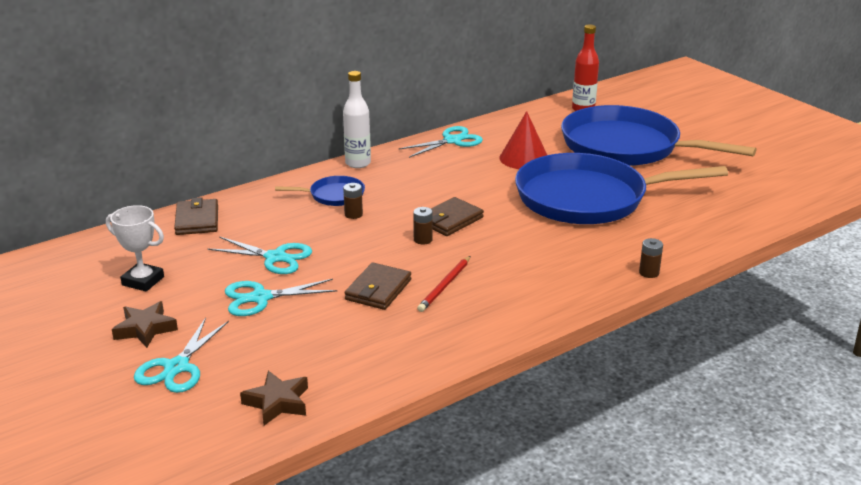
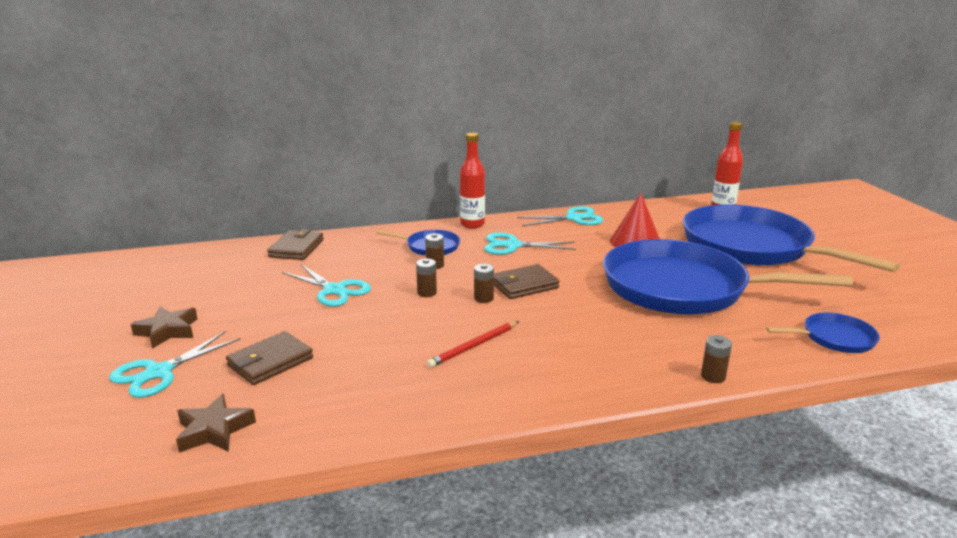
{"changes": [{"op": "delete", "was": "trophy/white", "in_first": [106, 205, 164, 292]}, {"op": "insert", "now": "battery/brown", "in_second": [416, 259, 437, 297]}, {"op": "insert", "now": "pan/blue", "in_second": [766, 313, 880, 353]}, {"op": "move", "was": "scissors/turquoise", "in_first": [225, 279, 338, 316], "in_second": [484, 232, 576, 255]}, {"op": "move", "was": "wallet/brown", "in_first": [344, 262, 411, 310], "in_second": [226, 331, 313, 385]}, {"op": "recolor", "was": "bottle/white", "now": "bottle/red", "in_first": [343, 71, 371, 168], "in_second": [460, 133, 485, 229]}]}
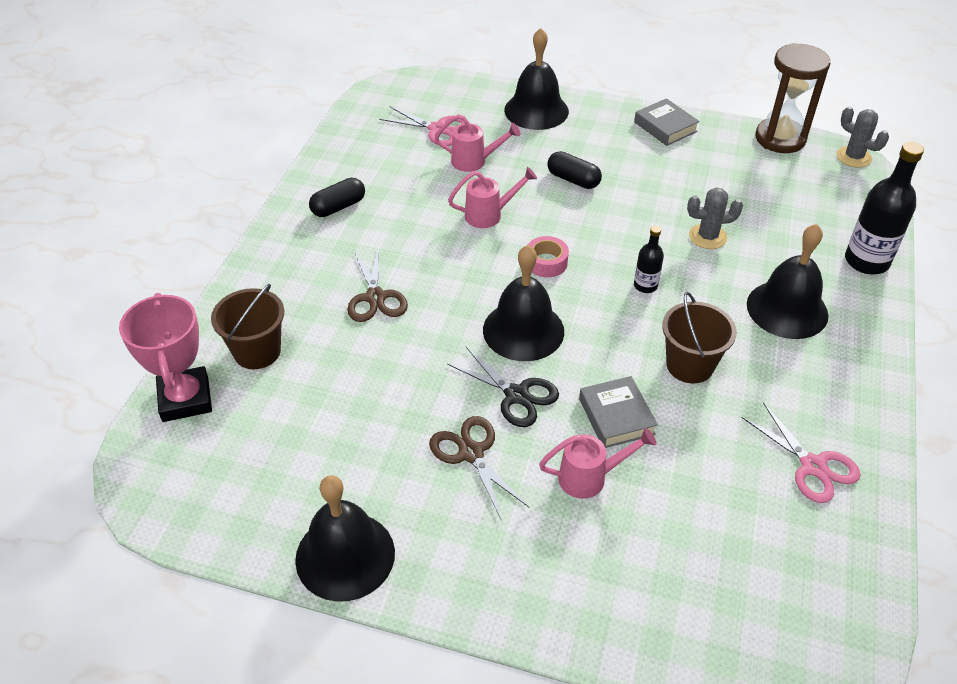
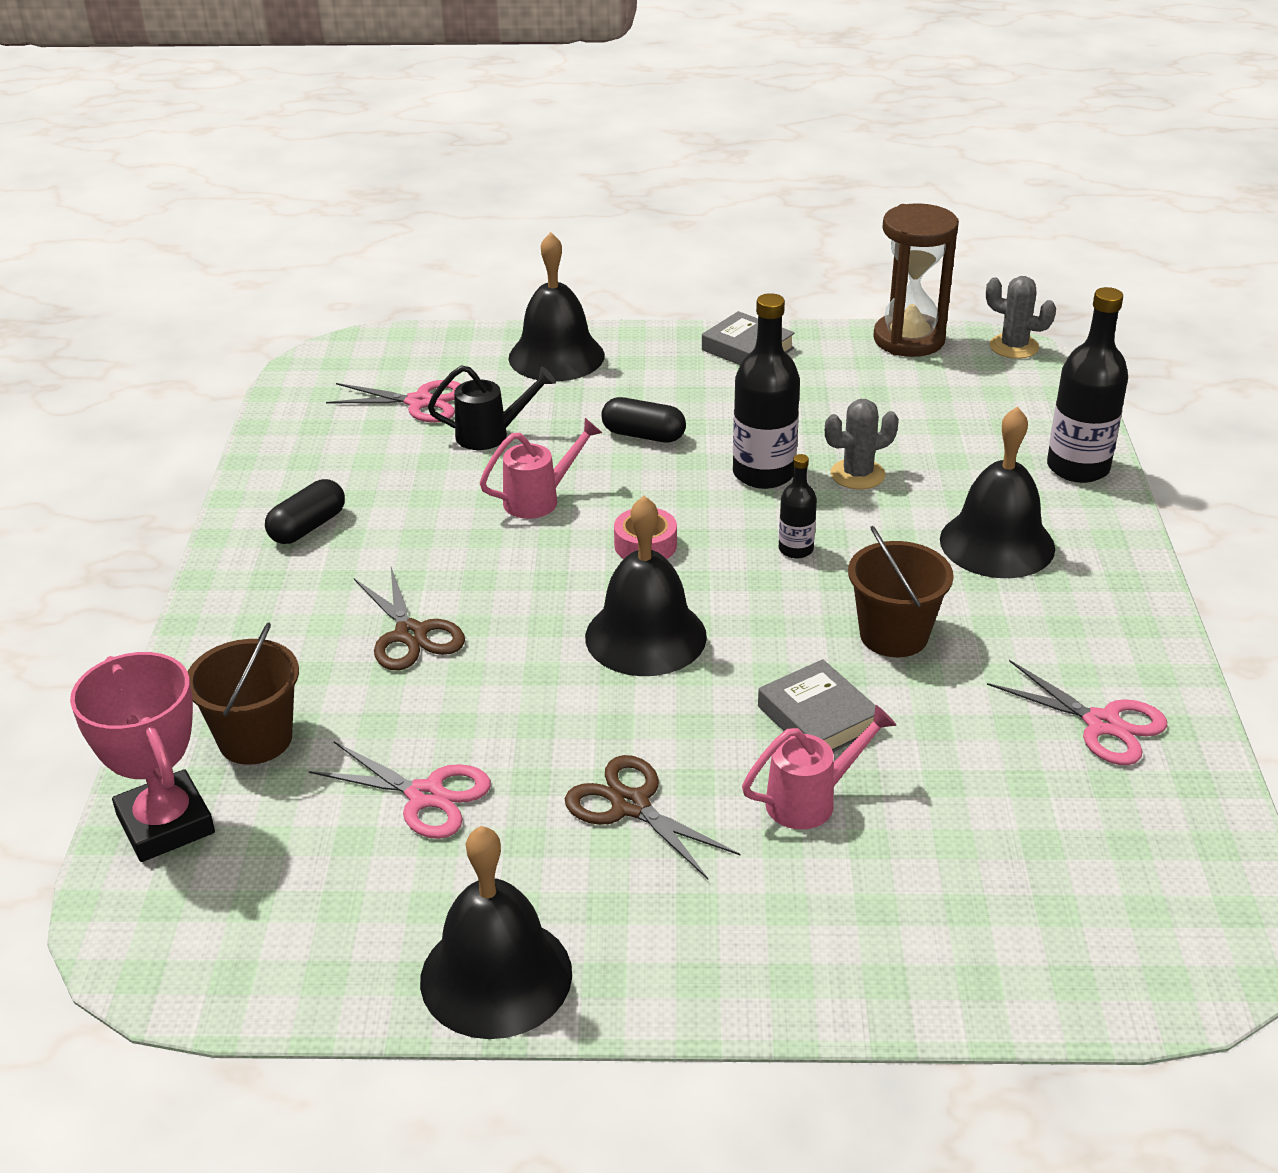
{"changes": [{"op": "delete", "was": "scissors/black", "in_first": [447, 347, 559, 427]}, {"op": "insert", "now": "scissors/pink", "in_second": [309, 741, 491, 839]}, {"op": "insert", "now": "bottle/black", "in_second": [733, 293, 800, 489]}, {"op": "recolor", "was": "watering can/pink", "now": "watering can/black", "in_first": [435, 114, 521, 172], "in_second": [428, 365, 556, 450]}]}
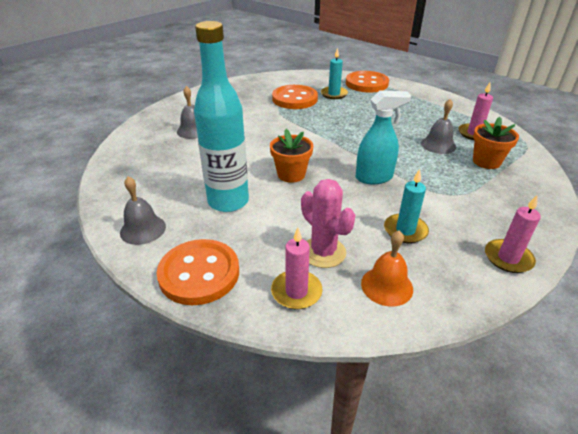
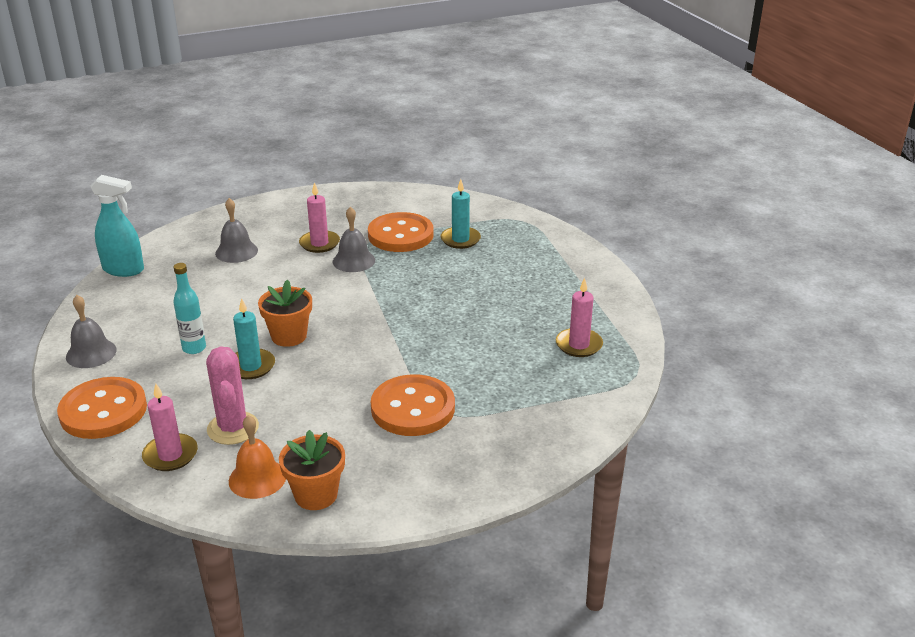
{"changes": [{"op": "move", "was": "button/orange", "in_first": [346, 71, 389, 93], "in_second": [371, 374, 455, 436]}, {"op": "move", "was": "spray bottle/turquoise", "in_first": [356, 90, 411, 184], "in_second": [90, 175, 144, 277]}, {"op": "move", "was": "candle/turquoise", "in_first": [384, 169, 429, 243], "in_second": [233, 298, 275, 379]}, {"op": "move", "was": "bell/grey", "in_first": [421, 99, 456, 154], "in_second": [333, 207, 375, 272]}, {"op": "move", "was": "flower pot/orange", "in_first": [473, 117, 519, 169], "in_second": [279, 430, 345, 510]}, {"op": "move", "was": "candle/pink", "in_first": [485, 195, 541, 273], "in_second": [299, 182, 340, 253]}, {"op": "resize", "was": "bottle/turquoise", "in_first": [194, 21, 249, 212], "in_second": [173, 263, 206, 354], "ratio": 0.49}]}
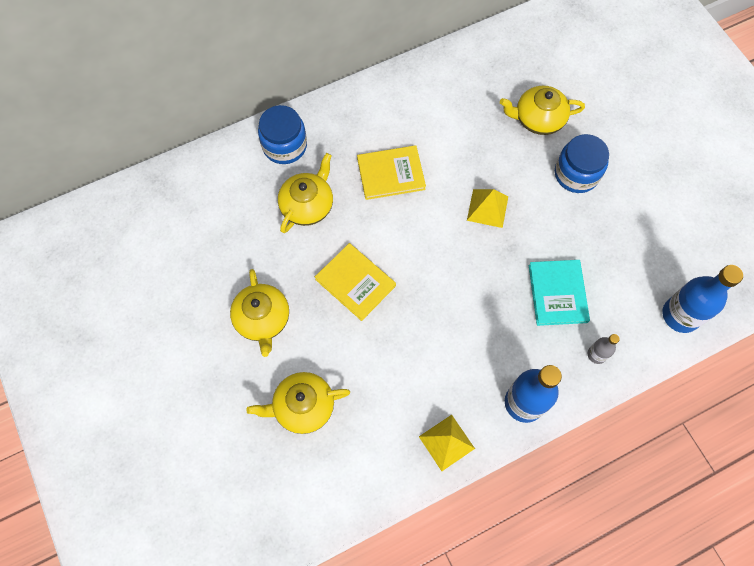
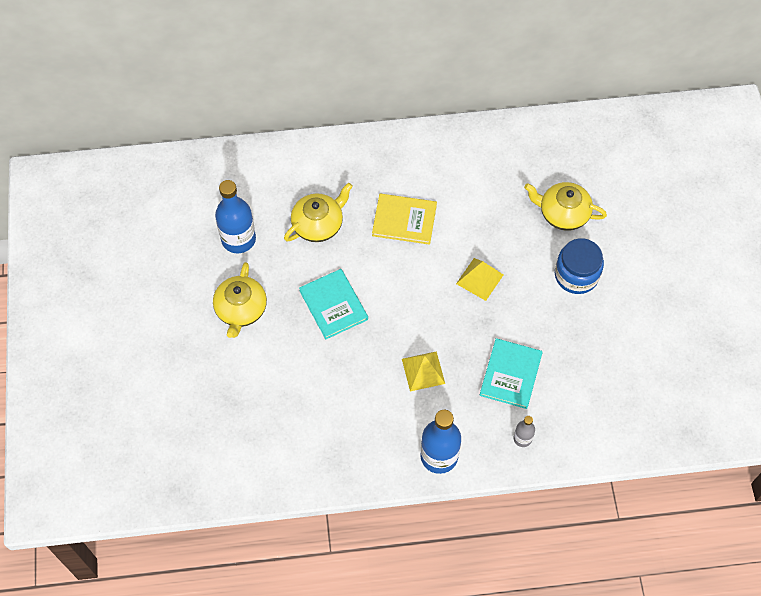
{"changes": [{"op": "delete", "was": "teapot/yellow", "in_first": [247, 372, 350, 434]}, {"op": "delete", "was": "jar/blue", "in_first": [258, 105, 307, 164]}, {"op": "move", "was": "pyramid/yellow", "in_first": [419, 415, 475, 471], "in_second": [402, 351, 445, 391]}, {"op": "move", "was": "bottle/blue", "in_first": [662, 265, 743, 333], "in_second": [215, 180, 256, 253]}, {"op": "recolor", "was": "book/yellow", "now": "book/turquoise", "in_first": [315, 243, 396, 321], "in_second": [299, 269, 368, 339]}]}
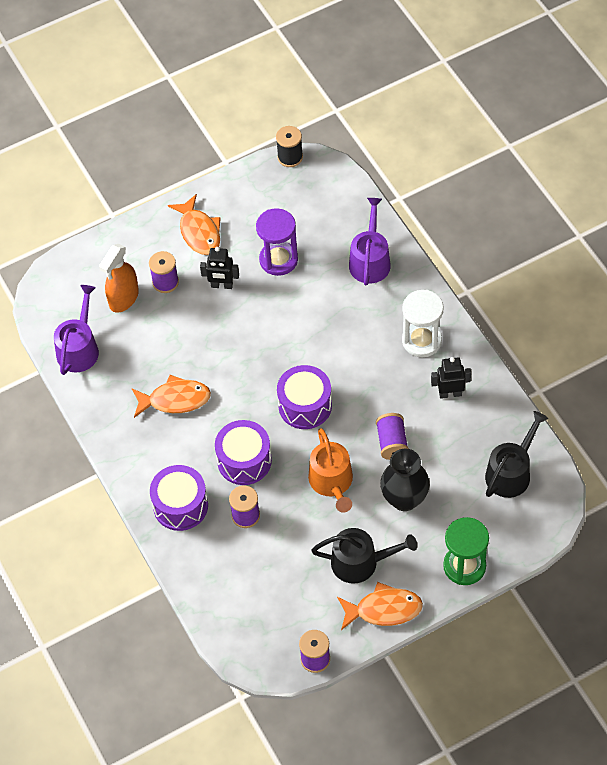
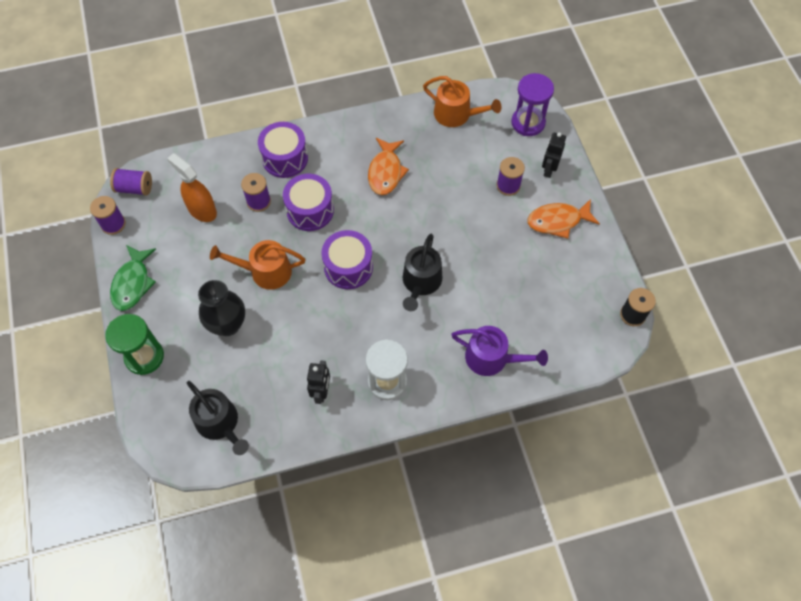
{"changes": [{"op": "move", "was": "spray bottle/orange", "in_first": [99, 244, 139, 313], "in_second": [167, 153, 217, 222]}, {"op": "move", "was": "robot/black", "in_first": [200, 247, 239, 289], "in_second": [542, 132, 566, 178]}, {"op": "move", "was": "hourglass/purple", "in_first": [256, 208, 298, 276], "in_second": [511, 73, 554, 136]}, {"op": "move", "was": "watering can/black", "in_first": [311, 528, 417, 584], "in_second": [403, 234, 442, 311]}, {"op": "move", "was": "spool/purple", "in_first": [376, 413, 409, 460], "in_second": [110, 168, 152, 196]}, {"op": "recolor", "was": "watering can/purple", "now": "watering can/orange", "in_first": [54, 285, 99, 375], "in_second": [423, 76, 501, 127]}, {"op": "recolor", "was": "fish/orange", "now": "fish/green", "in_first": [337, 582, 423, 630], "in_second": [110, 245, 156, 311]}]}
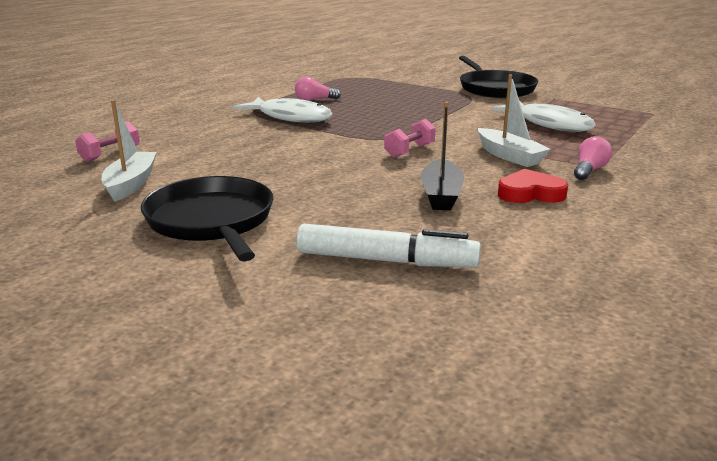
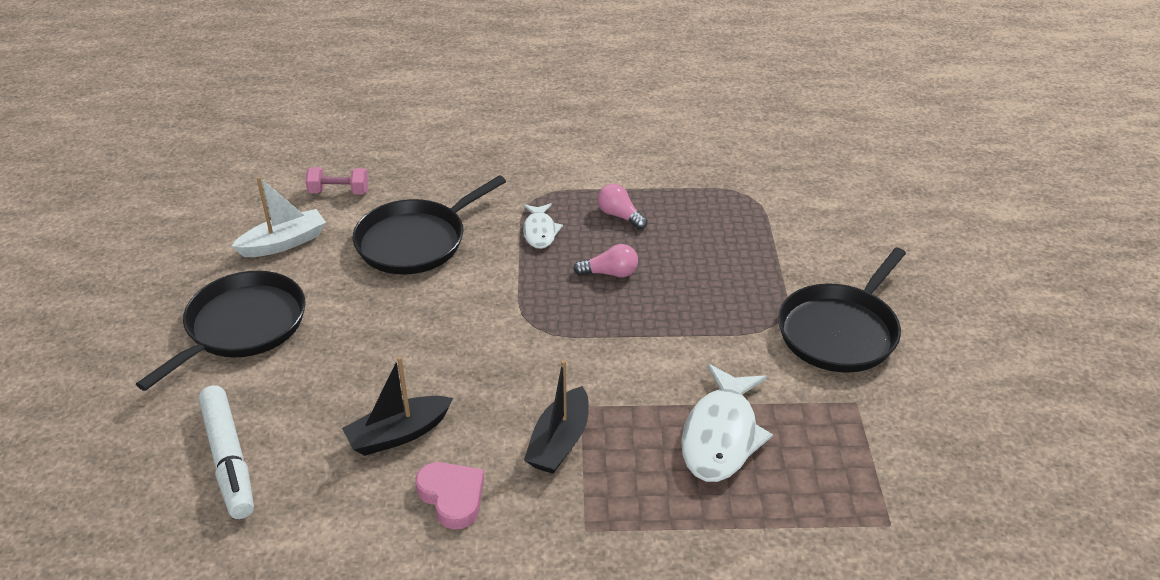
{"changes": [{"op": "delete", "was": "dumbbell/pink", "in_first": [384, 119, 436, 158]}, {"op": "insert", "now": "pan/black", "in_second": [353, 175, 506, 275]}, {"op": "move", "was": "light bulb/pink", "in_first": [574, 136, 612, 180], "in_second": [573, 244, 638, 277]}, {"op": "recolor", "was": "boat/white", "now": "boat/black", "in_first": [478, 75, 551, 167], "in_second": [524, 360, 589, 474]}, {"op": "recolor", "was": "heart/red", "now": "heart/pink", "in_first": [498, 169, 568, 203], "in_second": [415, 462, 484, 529]}, {"op": "resize", "was": "fish/white", "in_first": [233, 97, 333, 122], "in_second": [523, 203, 563, 249], "ratio": 0.57}]}
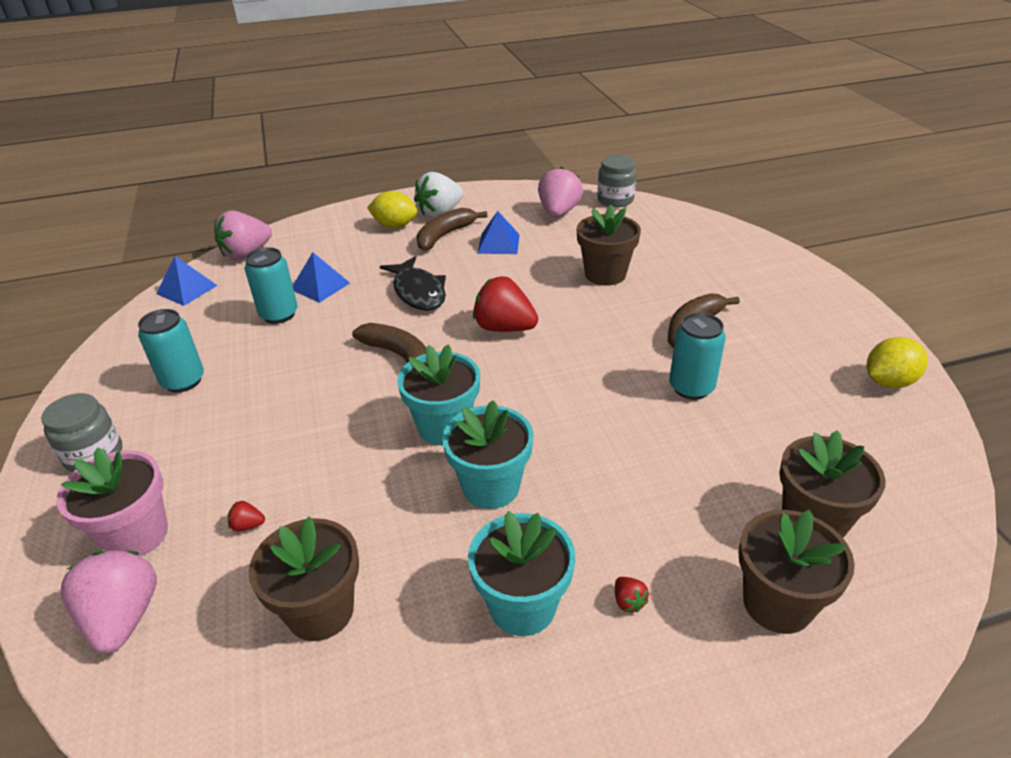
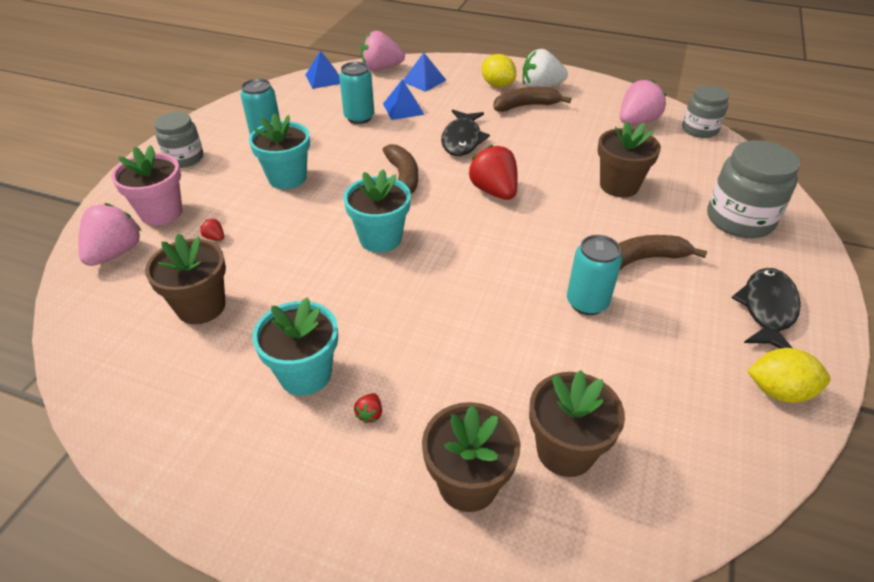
{"changes": [{"op": "insert", "now": "jar/grey", "in_second": [707, 140, 800, 238]}, {"op": "insert", "now": "fish/black", "in_second": [732, 268, 801, 349]}, {"op": "move", "was": "flower pot/turquoise", "in_first": [442, 400, 534, 509], "in_second": [249, 113, 310, 189]}, {"op": "move", "was": "pyramid/blue", "in_first": [477, 211, 520, 254], "in_second": [403, 53, 446, 92]}]}
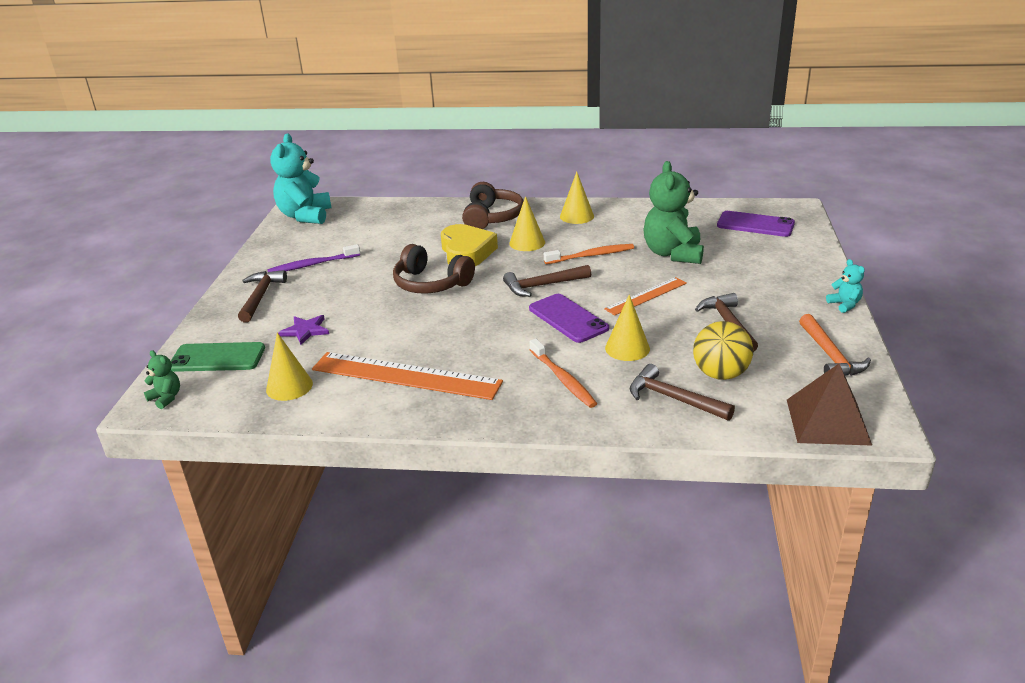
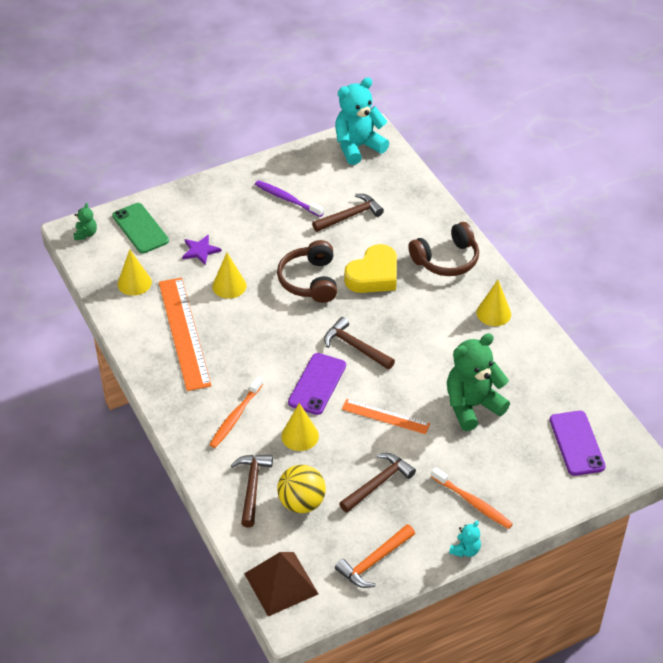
{"changes": [{"op": "move", "was": "hammer/brown", "in_first": [238, 270, 287, 322], "in_second": [312, 194, 384, 232]}, {"op": "move", "was": "cone/yellow", "in_first": [509, 196, 545, 251], "in_second": [212, 253, 246, 299]}, {"op": "move", "was": "toothbrush/orange", "in_first": [544, 244, 634, 264], "in_second": [431, 467, 513, 529]}]}
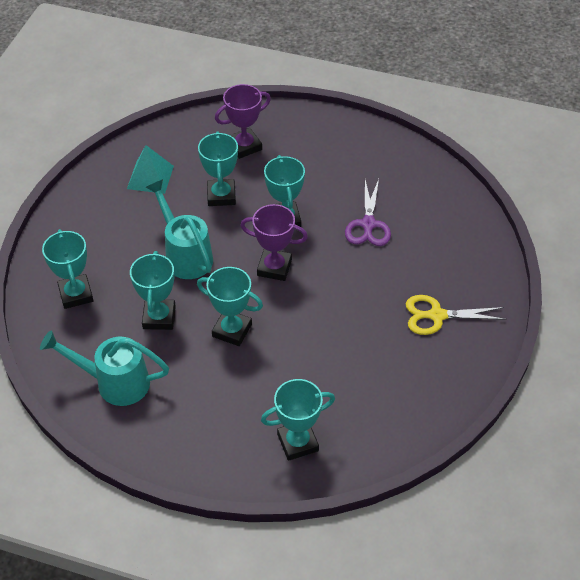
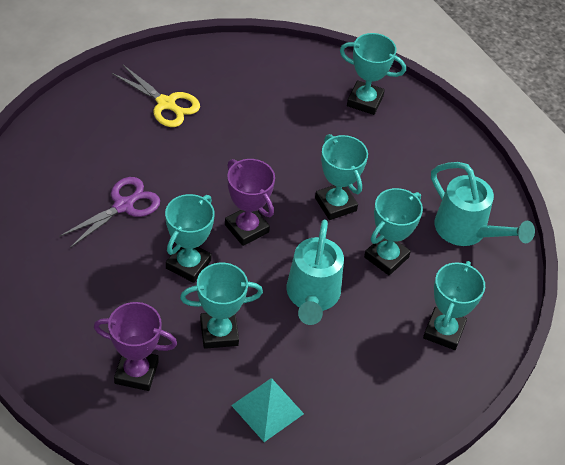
{"changes": [{"op": "rotate", "was": "trophy/turquoise", "in_first": [198, 131, 238, 206], "in_second": [180, 263, 263, 349], "clockwise": 45}]}
